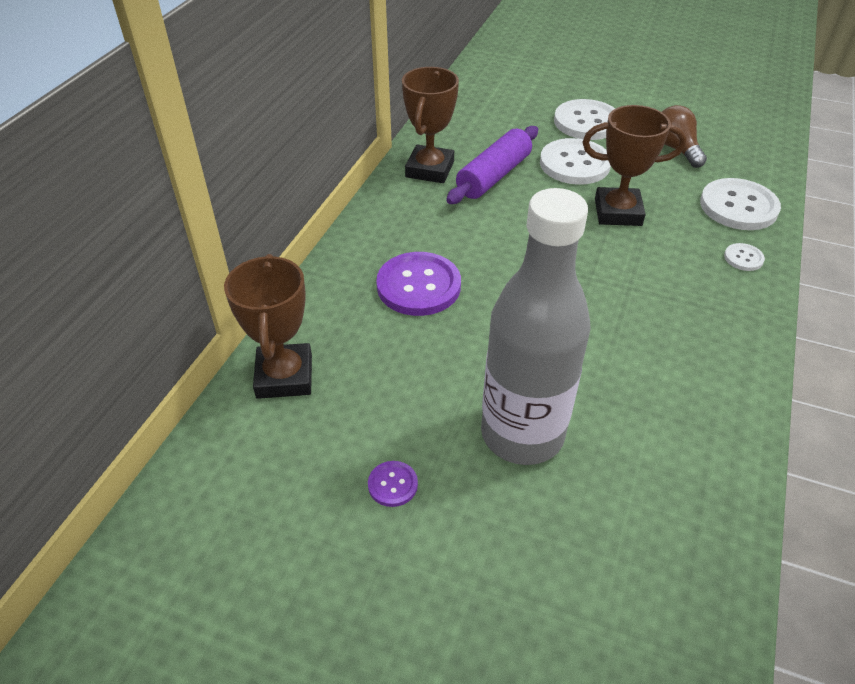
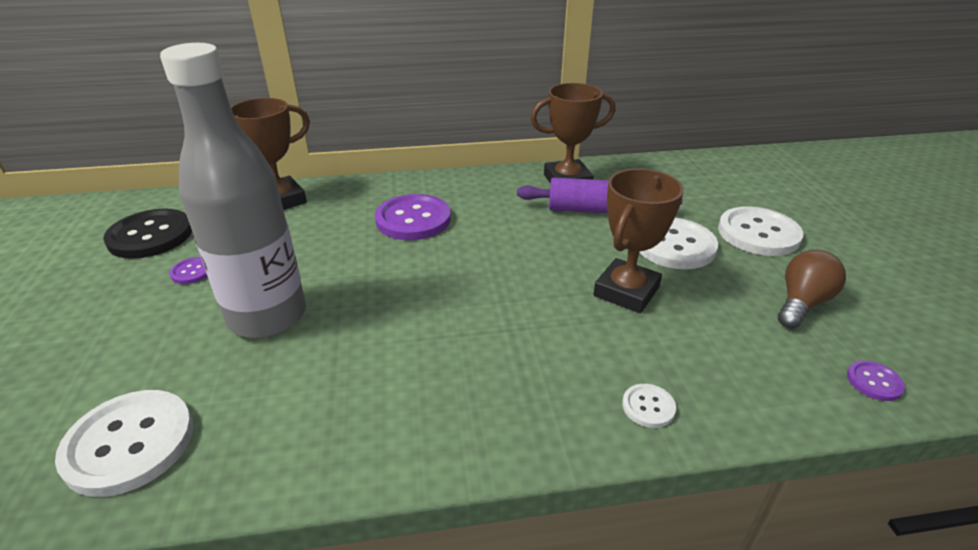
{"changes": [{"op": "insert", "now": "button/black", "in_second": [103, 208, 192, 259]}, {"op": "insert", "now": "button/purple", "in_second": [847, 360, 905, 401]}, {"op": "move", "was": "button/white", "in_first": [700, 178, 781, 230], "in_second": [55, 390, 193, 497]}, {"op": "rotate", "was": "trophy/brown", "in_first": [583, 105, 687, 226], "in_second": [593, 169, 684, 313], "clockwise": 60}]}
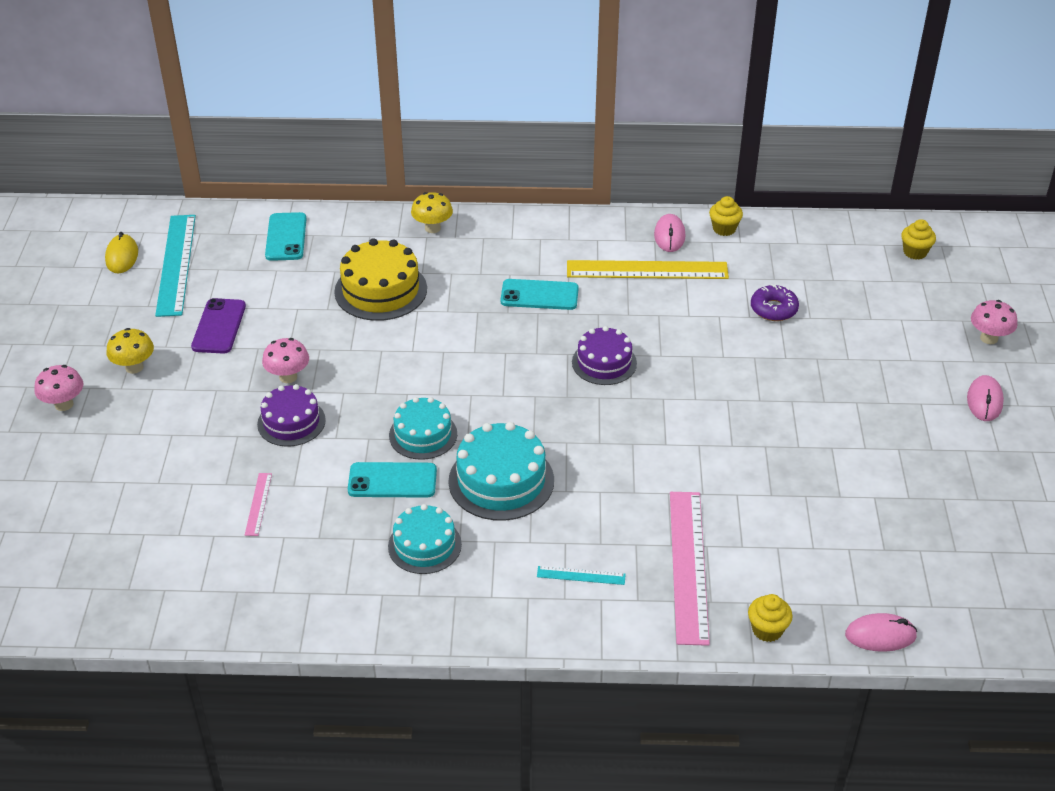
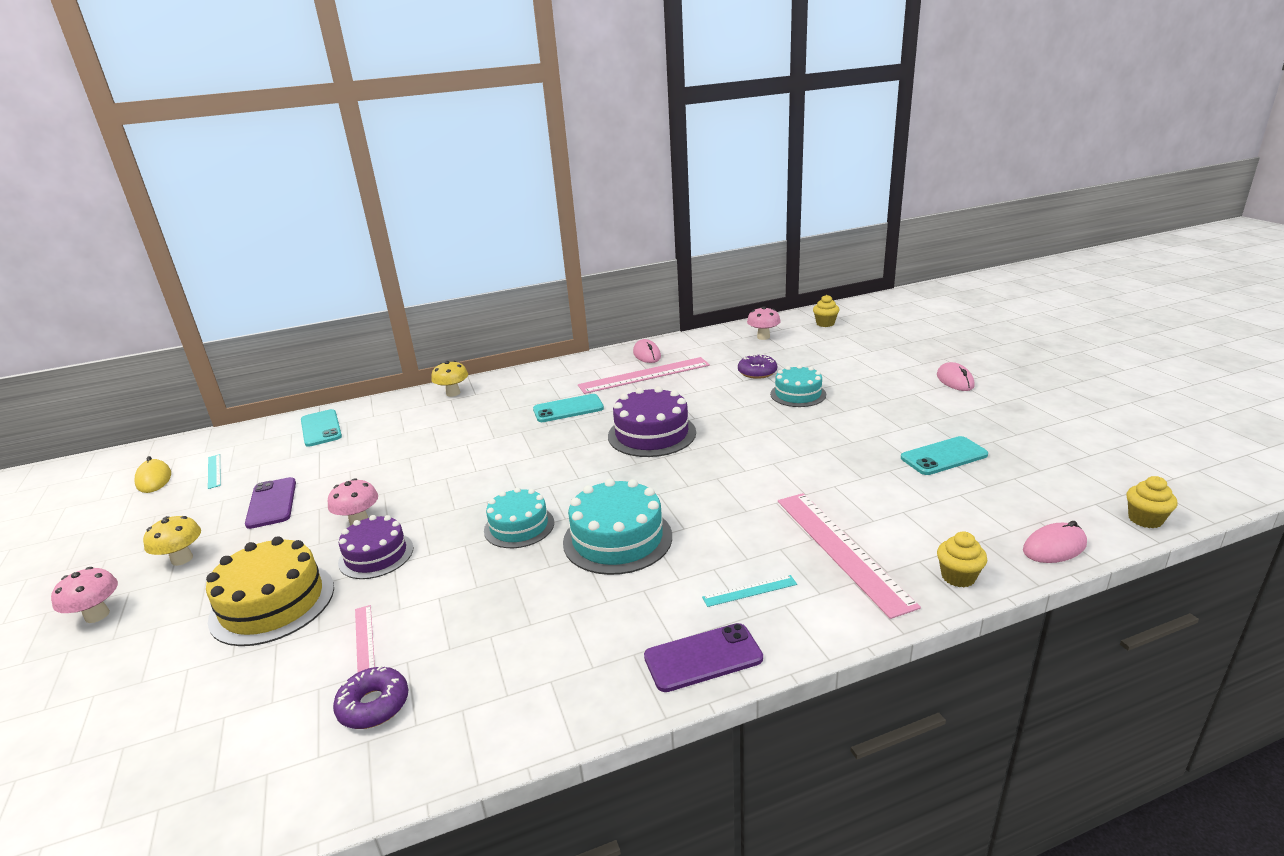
{"changes": [{"op": "insert", "now": "donut/purple", "in_second": [333, 666, 408, 729]}, {"op": "insert", "now": "phone/purple", "in_second": [644, 623, 763, 692]}, {"op": "move", "was": "cake/yellow", "in_first": [334, 238, 427, 321], "in_second": [206, 536, 334, 646]}, {"op": "move", "was": "phone/turquoise", "in_first": [348, 462, 437, 498], "in_second": [901, 436, 988, 475]}, {"op": "move", "was": "cake/turquoise", "in_first": [388, 504, 462, 574], "in_second": [770, 365, 826, 407]}, {"op": "move", "was": "cupcake/yellow", "in_first": [709, 196, 743, 236], "in_second": [1126, 476, 1177, 528]}, {"op": "move", "was": "mushroom/pink", "in_first": [971, 300, 1017, 344], "in_second": [747, 306, 781, 340]}, {"op": "recolor", "was": "ruler/yellow", "now": "ruler/pink", "in_first": [567, 260, 729, 279], "in_second": [578, 357, 710, 394]}, {"op": "resize", "was": "ruler/turquoise", "in_first": [155, 215, 196, 317], "in_second": [208, 454, 221, 489], "ratio": 0.44}, {"op": "resize", "was": "cake/purple", "in_first": [572, 326, 637, 385], "in_second": [608, 386, 696, 457], "ratio": 1.5}]}
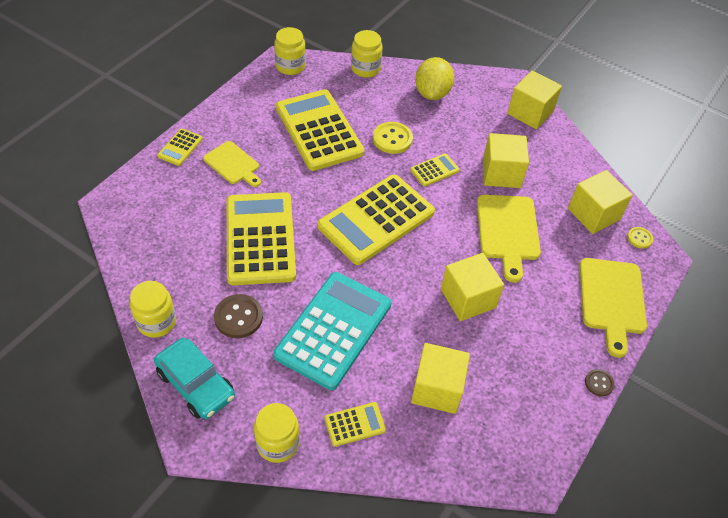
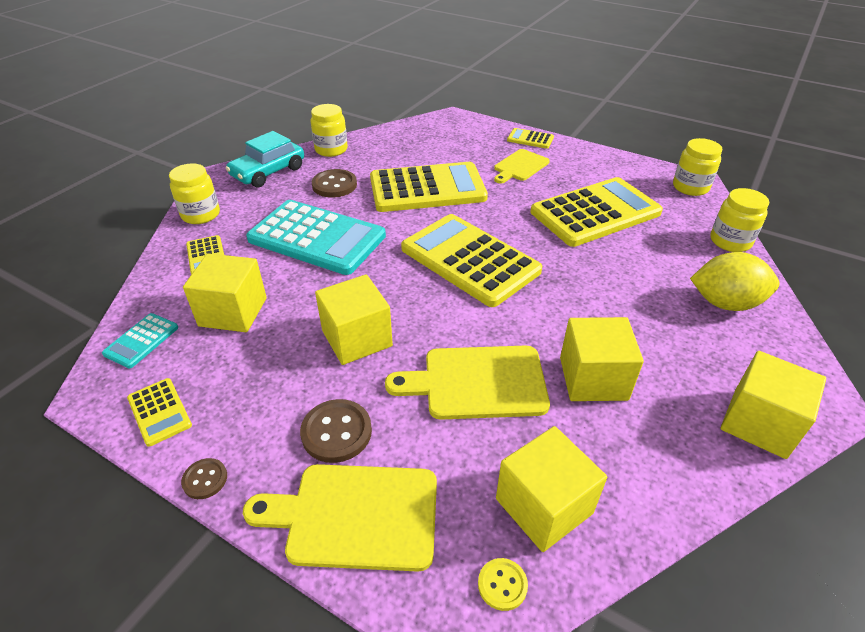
{"changes": [{"op": "delete", "was": "button/yellow", "in_first": [373, 122, 413, 154]}, {"op": "insert", "now": "calculator/turquoise", "in_second": [102, 313, 178, 368]}, {"op": "insert", "now": "button/brown", "in_second": [300, 399, 372, 463]}, {"op": "move", "was": "calculator/yellow", "in_first": [410, 154, 460, 186], "in_second": [127, 378, 192, 447]}]}
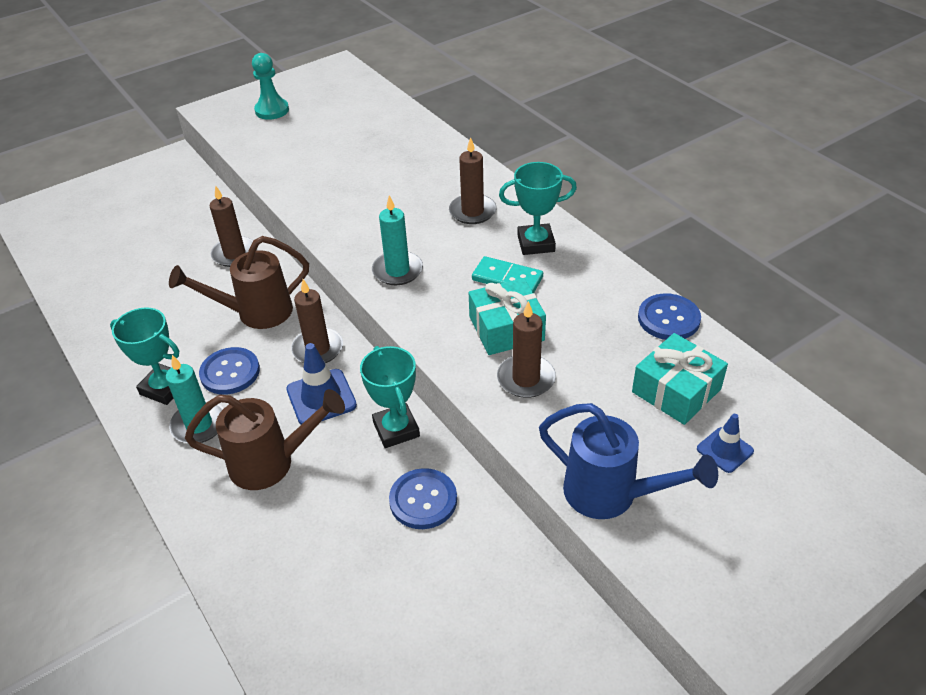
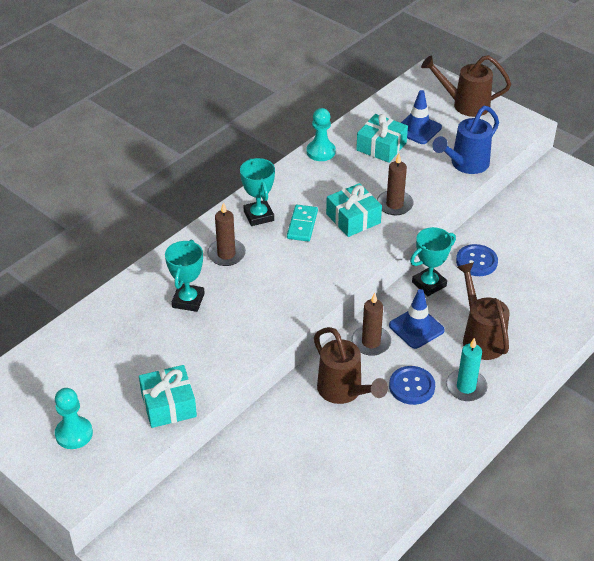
{"changes": [{"op": "delete", "was": "candle/brown", "in_first": [210, 186, 257, 267]}, {"op": "delete", "was": "candle/turquoise", "in_first": [372, 195, 423, 285]}, {"op": "insert", "now": "gift/turquoise", "in_second": [139, 365, 197, 428]}, {"op": "insert", "now": "watering can/brown", "in_second": [421, 55, 511, 117]}, {"op": "move", "was": "trophy/turquoise", "in_first": [110, 307, 179, 405], "in_second": [165, 240, 205, 312]}, {"op": "replace", "was": "button/blue", "now": "pawn/turquoise", "in_first": [638, 294, 701, 340], "in_second": [306, 108, 336, 161]}, {"op": "rotate", "was": "watering can/blue", "in_first": [539, 403, 718, 519], "in_second": [432, 106, 499, 174], "clockwise": -150}, {"op": "resize", "was": "traffic cone/blue", "in_first": [697, 414, 754, 473], "in_second": [401, 90, 442, 144], "ratio": 1.61}]}
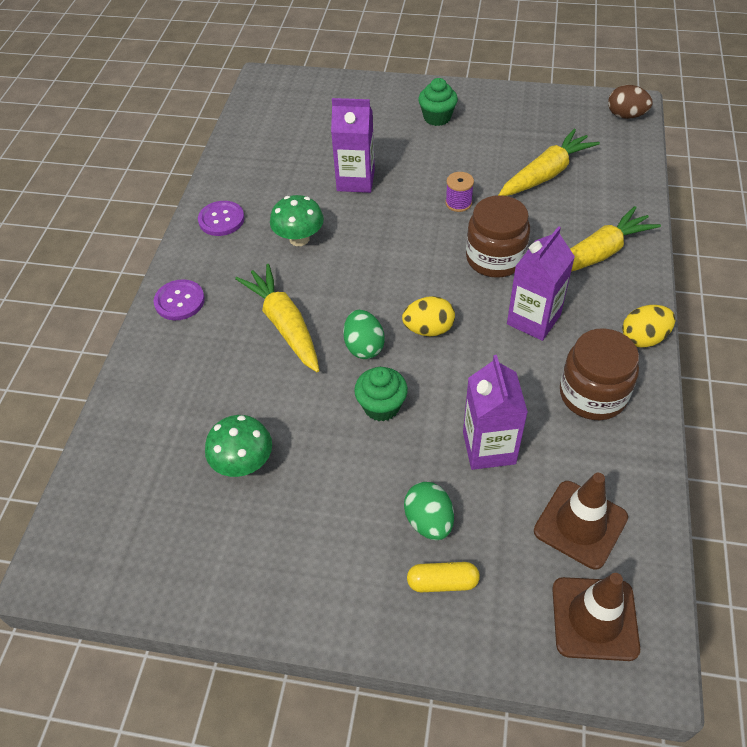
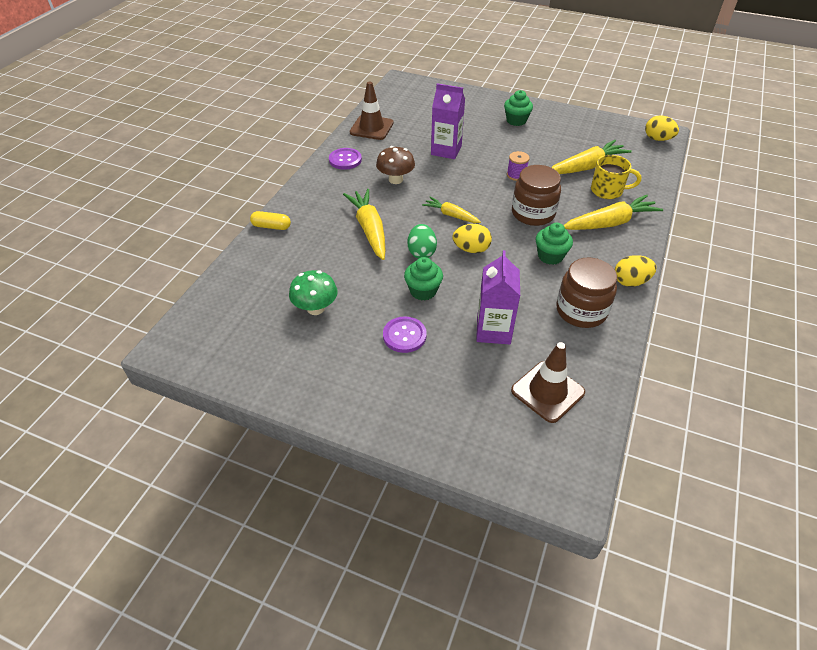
{"changes": [{"op": "delete", "was": "egg/green", "in_first": [404, 482, 454, 540]}, {"op": "insert", "now": "carrot/yellow", "in_second": [422, 197, 481, 223]}, {"op": "insert", "now": "mug/yellow", "in_second": [591, 155, 641, 199]}, {"op": "move", "was": "button/purple", "in_first": [153, 279, 205, 320], "in_second": [383, 317, 427, 353]}, {"op": "move", "was": "capsule/yellow", "in_first": [407, 562, 480, 592], "in_second": [250, 211, 291, 230]}, {"op": "move", "was": "traffic cone/brown", "in_first": [552, 573, 640, 661], "in_second": [350, 82, 394, 140]}, {"op": "replace", "was": "carton/purple", "now": "cupcake/green", "in_first": [507, 226, 575, 341], "in_second": [536, 223, 573, 265]}, {"op": "recolor", "was": "mushroom/green", "now": "mushroom/brown", "in_first": [270, 195, 324, 246], "in_second": [376, 146, 415, 184]}, {"op": "recolor", "was": "egg/brown", "now": "egg/yellow", "in_first": [608, 85, 653, 119], "in_second": [645, 116, 679, 141]}]}
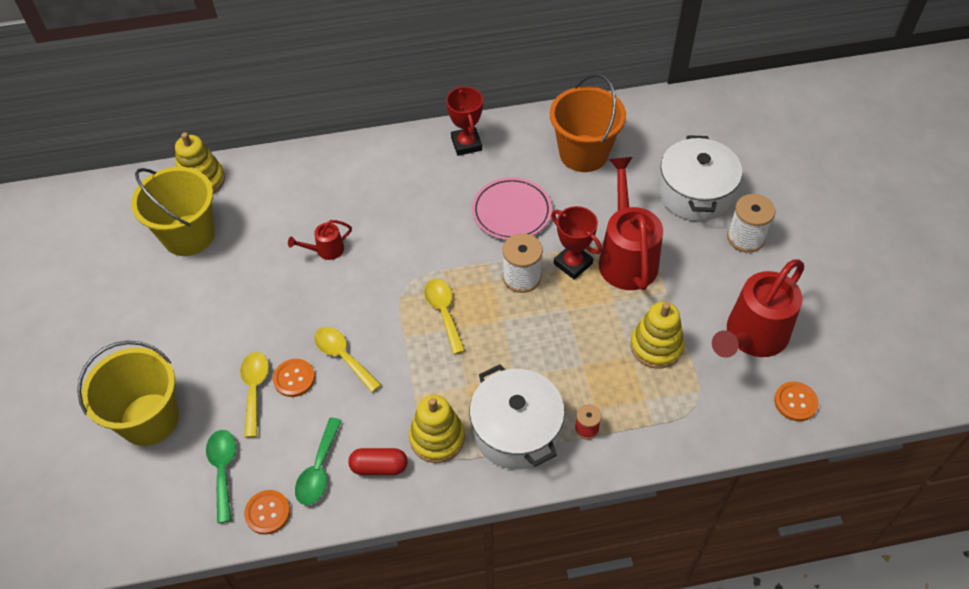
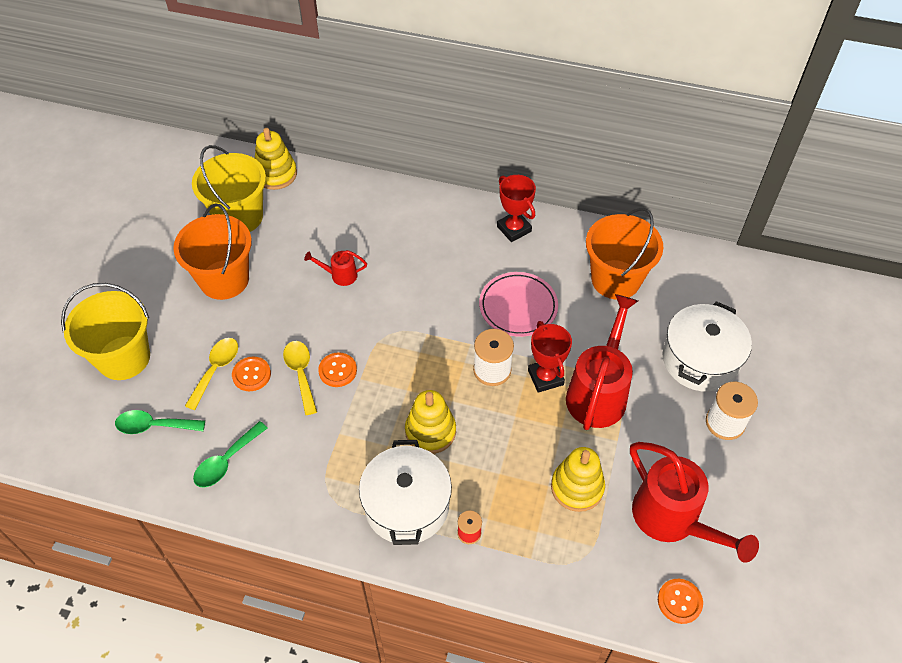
{"changes": [{"op": "delete", "was": "capsule/red", "in_first": [349, 448, 408, 475]}, {"op": "delete", "was": "spoon/yellow", "in_first": [424, 279, 465, 354]}, {"op": "insert", "now": "bucket/orange", "in_second": [173, 203, 252, 300]}, {"op": "move", "was": "button/orange", "in_first": [244, 490, 290, 535], "in_second": [318, 352, 357, 387]}, {"op": "move", "was": "stacking toy/yellow", "in_first": [409, 395, 465, 463], "in_second": [405, 390, 456, 454]}, {"op": "rotate", "was": "spoon/green", "in_first": [206, 430, 236, 523], "in_second": [115, 410, 205, 434], "clockwise": -105}, {"op": "rotate", "was": "trophy/red", "in_first": [446, 86, 483, 156], "in_second": [497, 175, 536, 242], "clockwise": -45}, {"op": "rotate", "was": "watering can/red", "in_first": [712, 259, 804, 358], "in_second": [630, 442, 759, 563], "clockwise": -105}]}
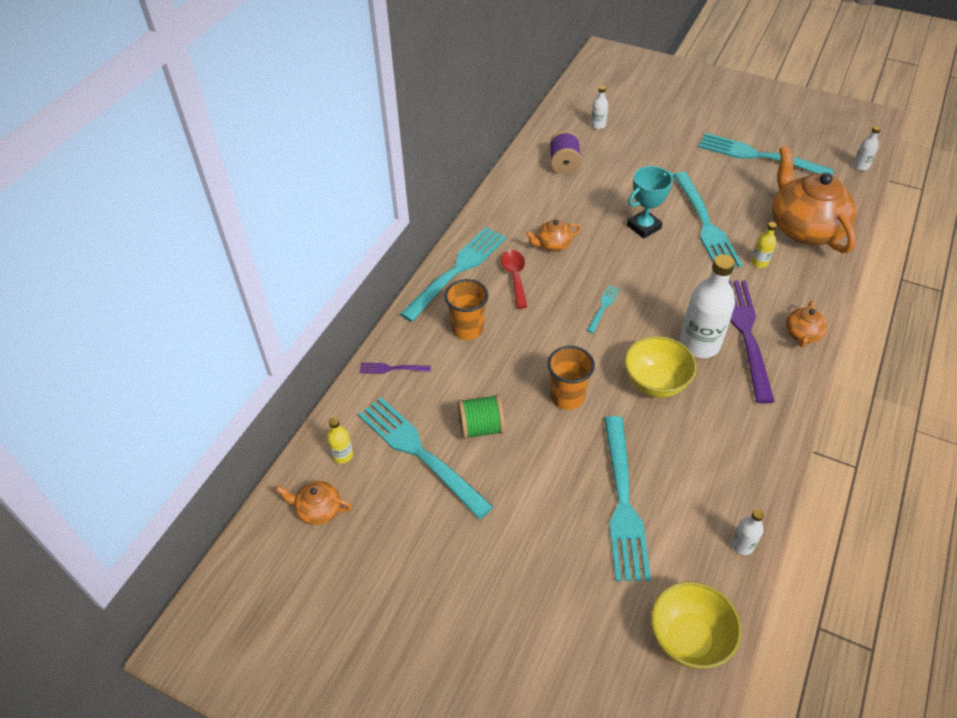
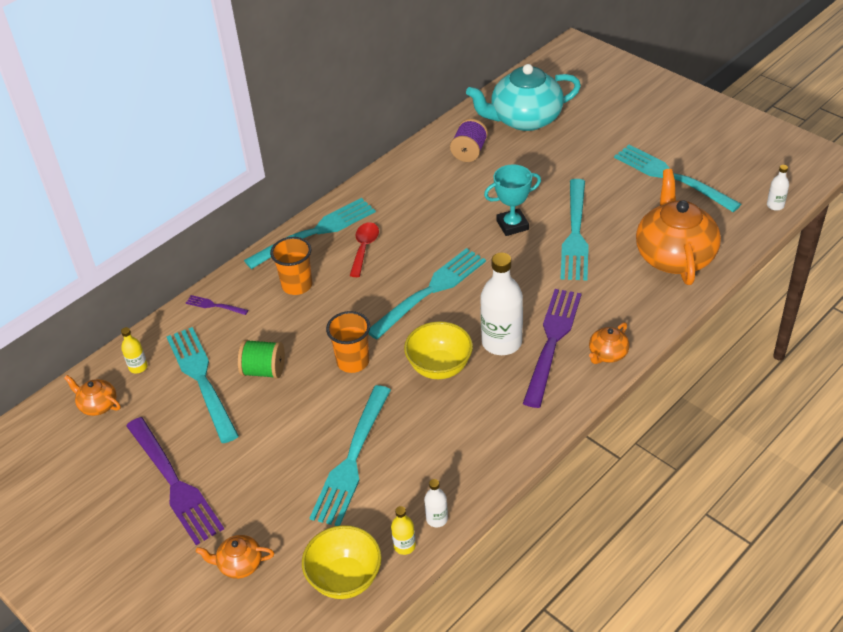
{"changes": [{"op": "insert", "now": "fork/purple", "in_second": [126, 417, 224, 545]}, {"op": "move", "was": "teapot/orange", "in_first": [526, 220, 581, 251], "in_second": [196, 535, 274, 579]}, {"op": "move", "was": "bottle/yellow", "in_first": [751, 222, 777, 268], "in_second": [391, 506, 416, 555]}, {"op": "replace", "was": "bottle/white", "now": "teapot/turquoise", "in_first": [591, 86, 608, 129], "in_second": [466, 64, 581, 131]}, {"op": "resize", "was": "fork/turquoise", "in_first": [587, 285, 619, 333], "in_second": [368, 248, 486, 340], "ratio": 2.29}]}
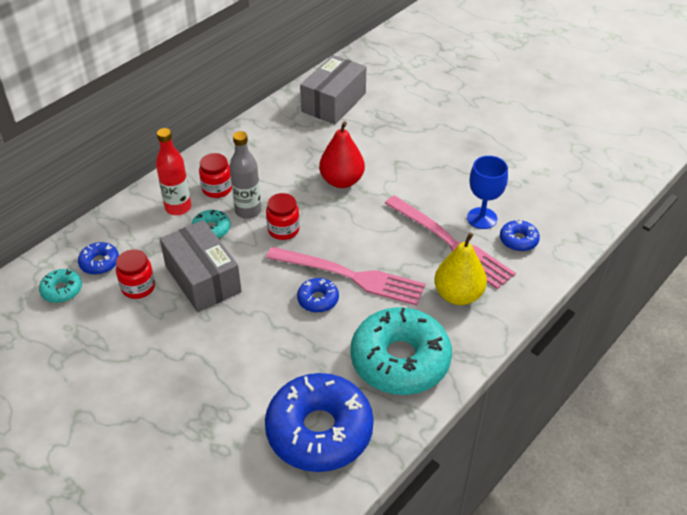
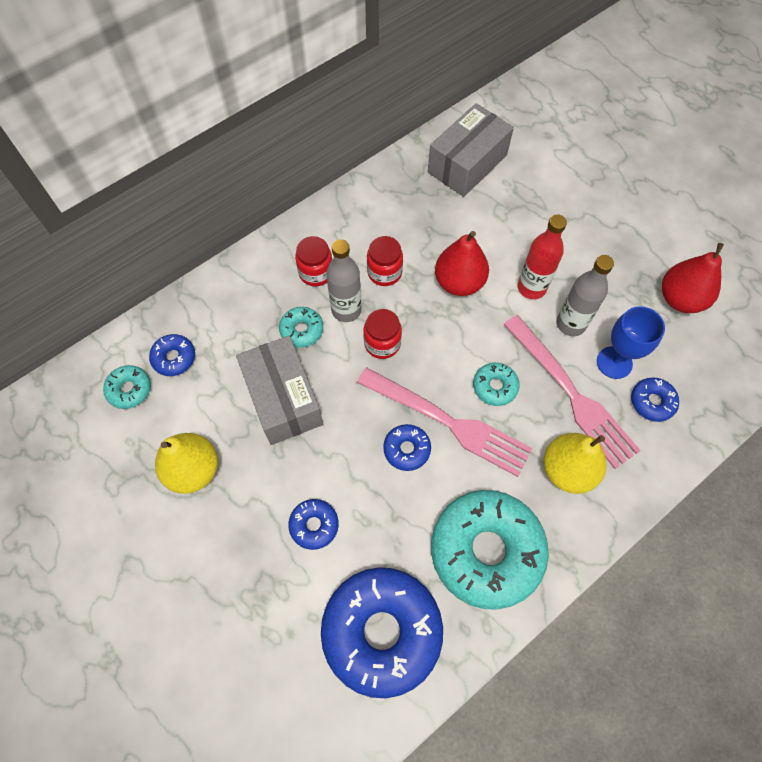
{"changes": [{"op": "insert", "now": "pear/yellow", "in_second": [155, 433, 218, 494]}, {"op": "insert", "now": "donut/blue", "in_second": [288, 499, 339, 550]}, {"op": "insert", "now": "donut/turquoise", "in_second": [473, 363, 520, 406]}, {"op": "insert", "now": "bottle/grey", "in_second": [556, 255, 614, 336]}, {"op": "insert", "now": "pear/red", "in_second": [662, 243, 724, 313]}, {"op": "move", "was": "jar/red", "in_first": [116, 249, 155, 299], "in_second": [367, 236, 403, 286]}, {"op": "move", "was": "bottle/red", "in_first": [156, 128, 191, 215], "in_second": [518, 214, 567, 299]}]}
